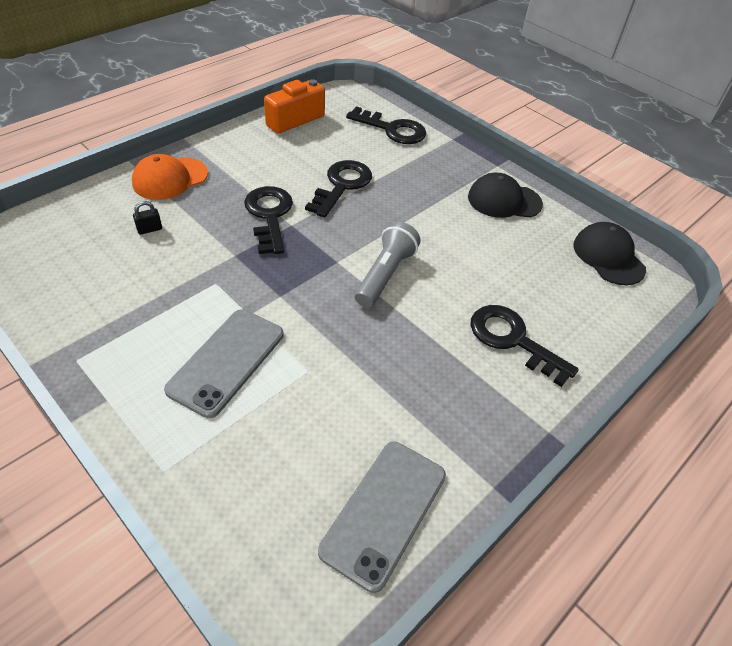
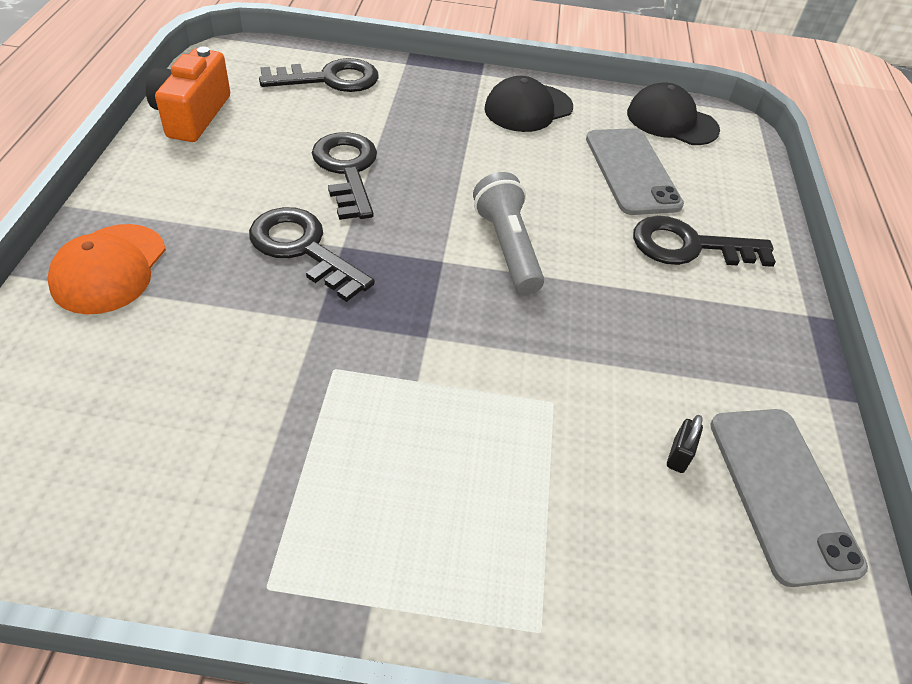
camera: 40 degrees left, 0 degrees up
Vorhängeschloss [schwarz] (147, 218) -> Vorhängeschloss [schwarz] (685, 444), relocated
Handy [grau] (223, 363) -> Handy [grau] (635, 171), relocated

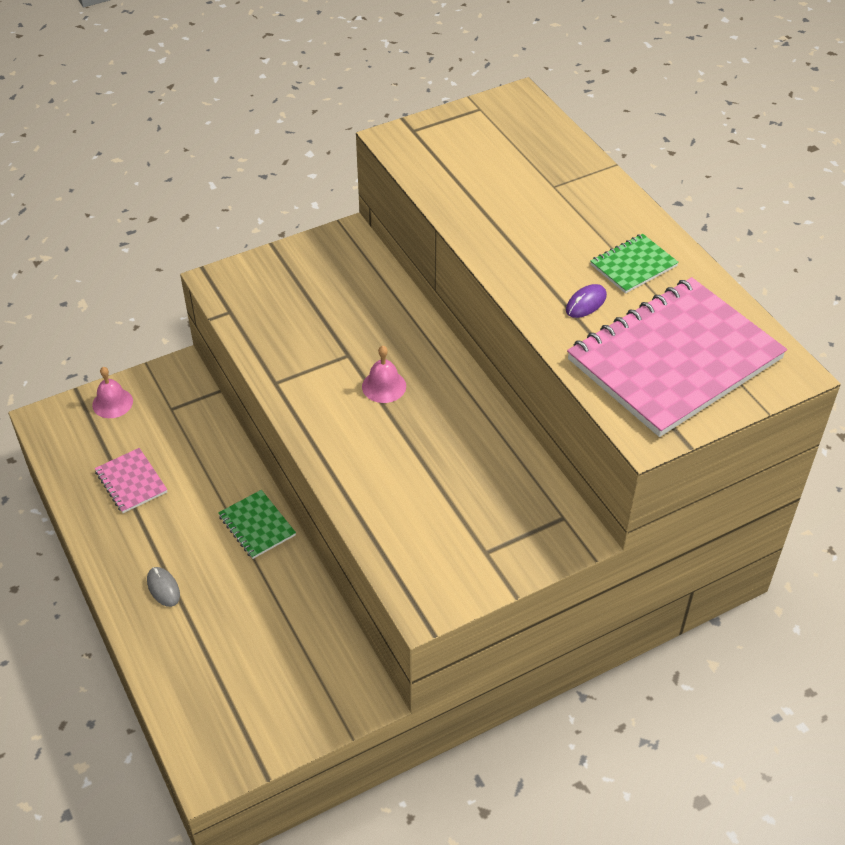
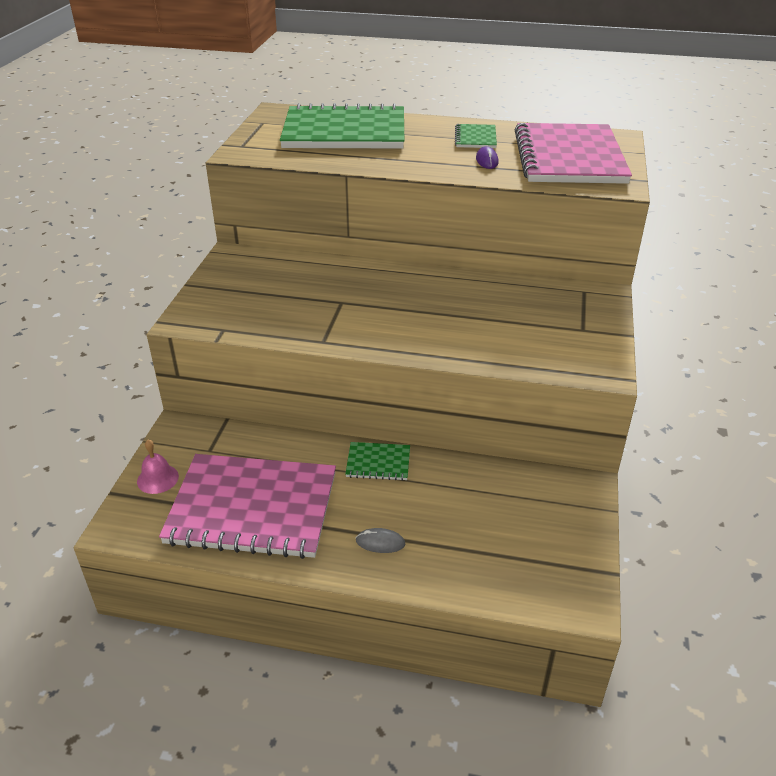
camera: 50 degrees left, 10 degrees down
Notizbuch [rosa] (131, 480) -> Notizbuch [rosa] (247, 506), x2.32
Glocke [rosa] (384, 374) -> none
none -> Notizbuch [grün] (342, 125)

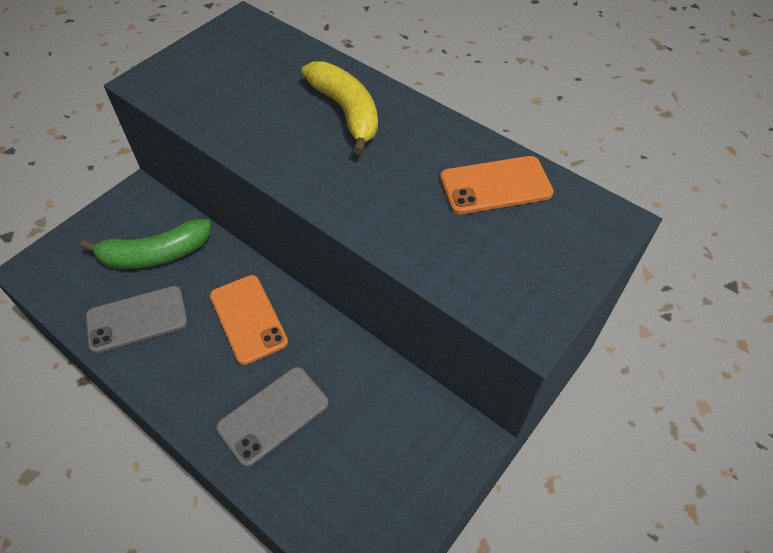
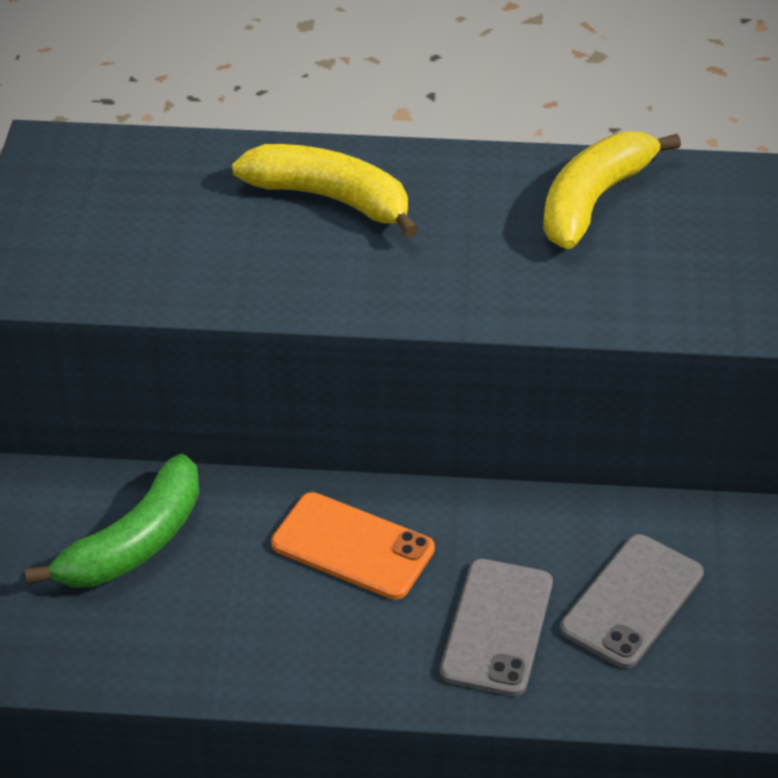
camera: 35 degrees left, 10 degrees down
Handy [grau] (137, 319) -> Handy [grau] (632, 601), relocated
Handy [orange] (497, 185) -> Banane [gelb] (612, 190)

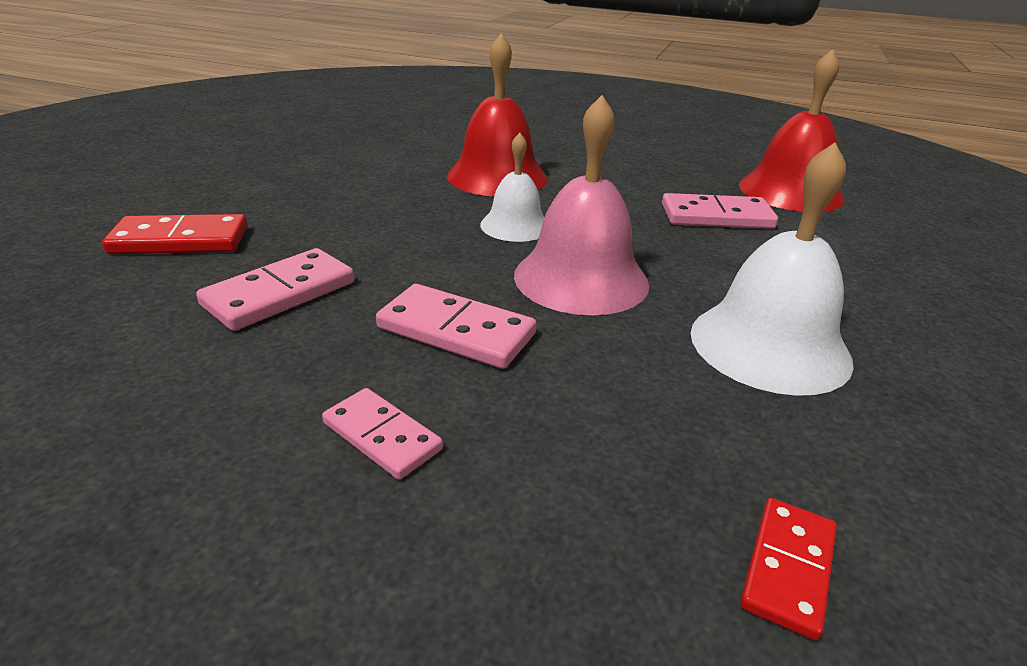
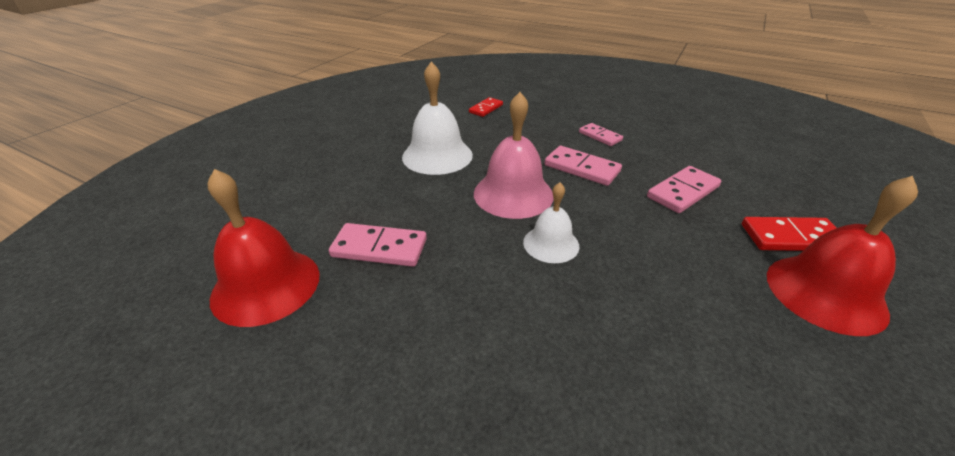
camera: 170 degrees left, 5 degrees up
Glocke [rot] (497, 114) -> Glocke [rot] (842, 256), relocated

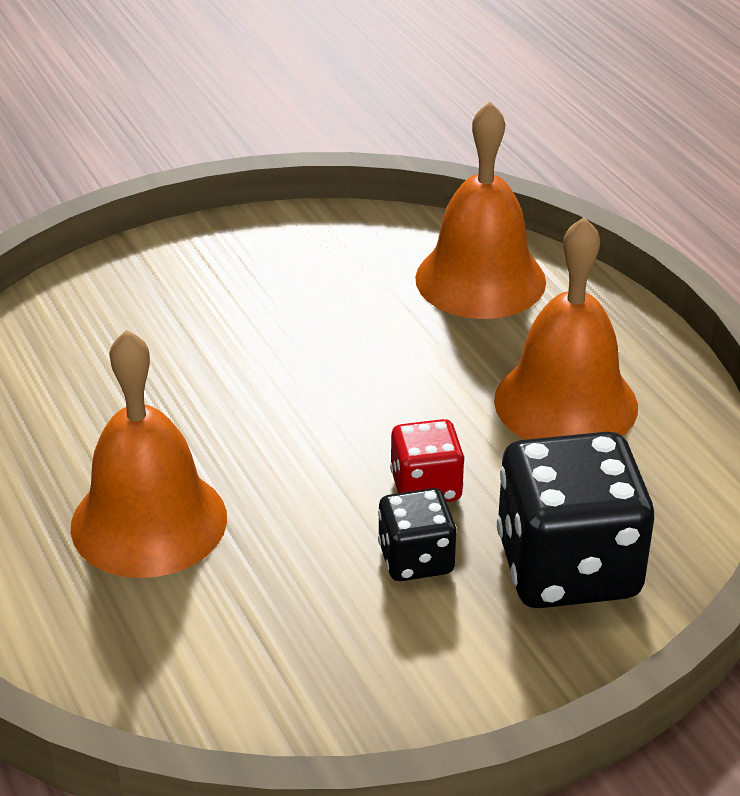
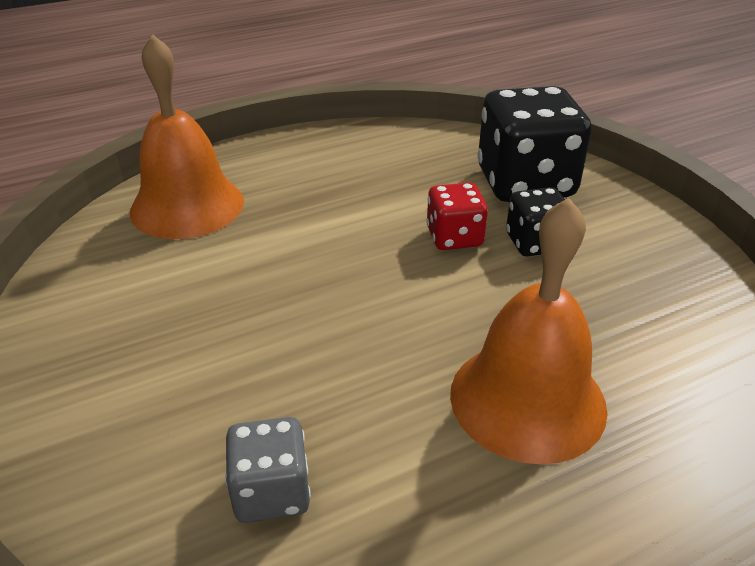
camera: 90 degrees left, 0 degrees up
Glocke [orange] (566, 328) -> none
none -> Spielwürfel [grau] (268, 470)

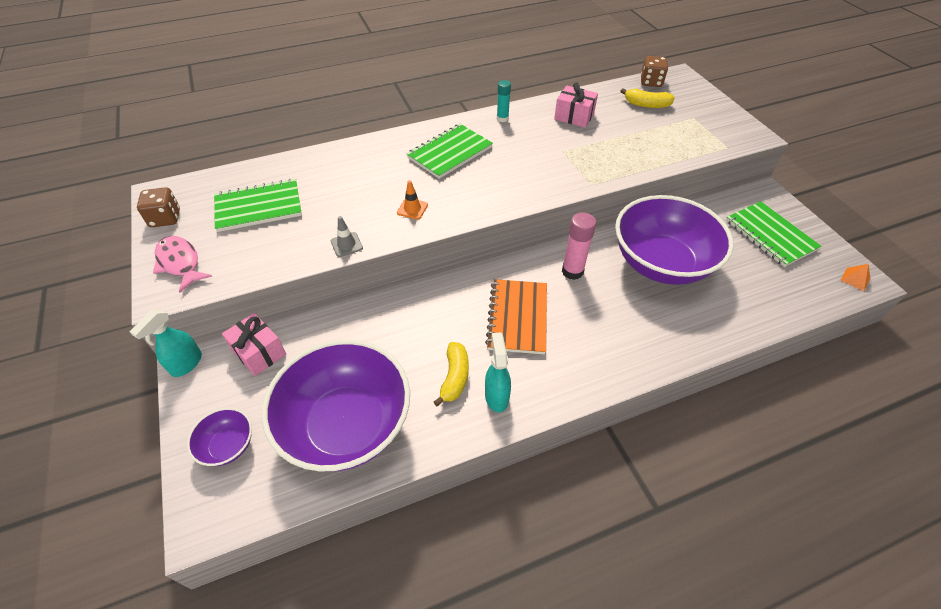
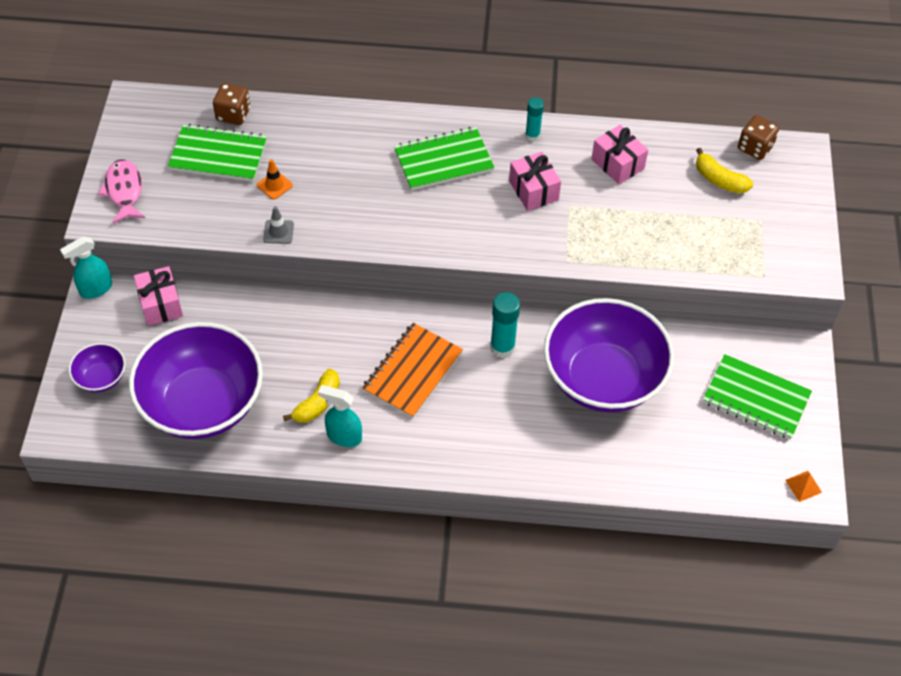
camera: 25 degrees right, 5 degrees up
Spielwürfel [braun] (158, 207) -> Spielwürfel [braun] (231, 104), relocated
Leitkegel [orange] (412, 199) -> Leitkegel [orange] (275, 179), relocated
Sprühflasche [türkis] (498, 372) -> Sprühflasche [türkis] (340, 416), 90 degrees counterclockwise
Klebestift [rosa] (579, 246) -> Klebestift [türkis] (505, 325)
Notizbuch [grün] (773, 234) -> Notizbuch [grün] (757, 397), 60 degrees counterclockwise
none -> Geschenk [rosa] (535, 181)

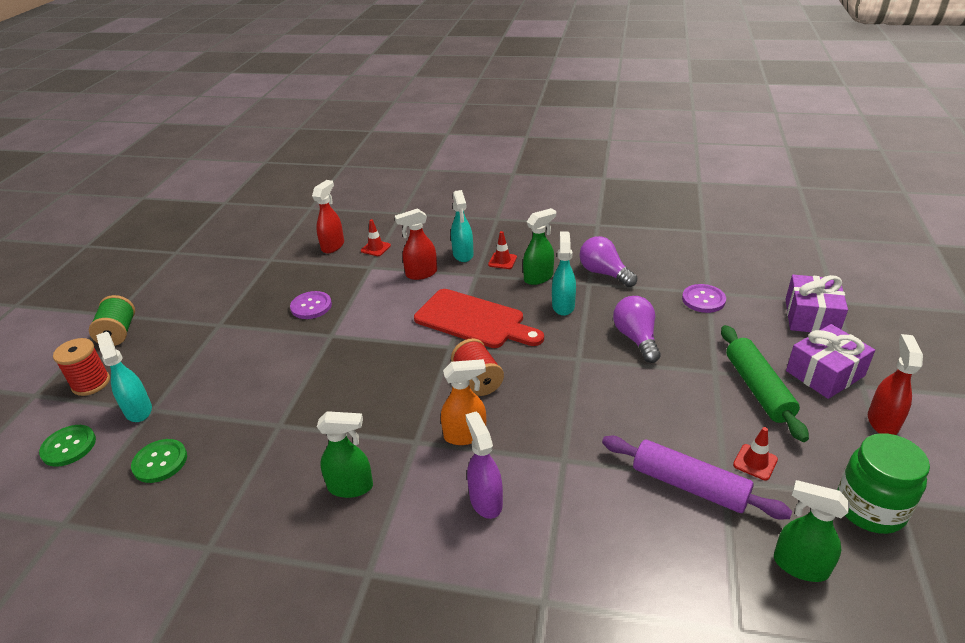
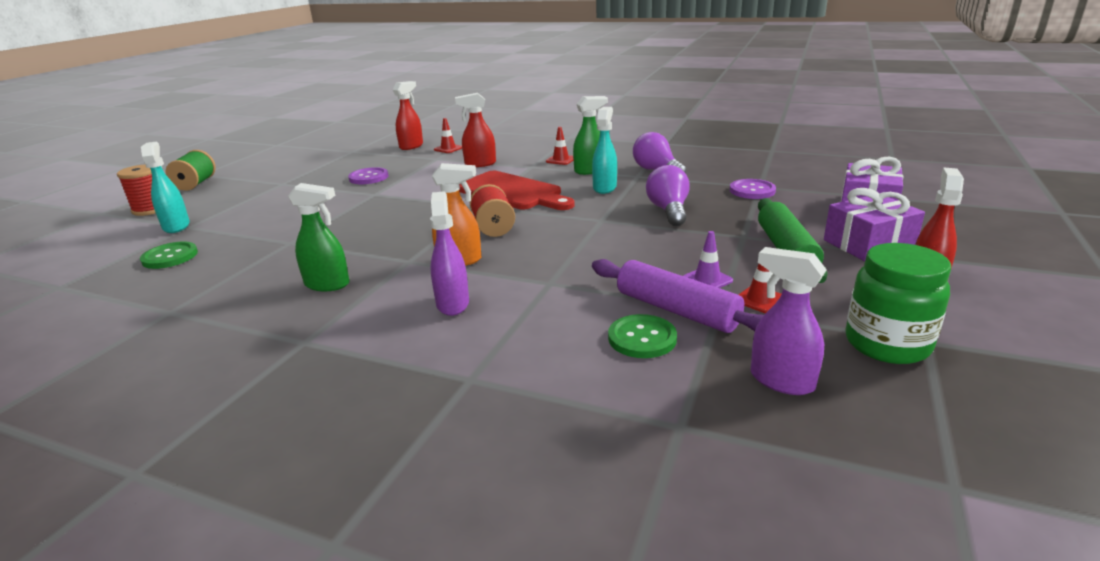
camera: 10 degrees right, 10 degrees down
Knopf [grün] (67, 446) -> Knopf [grün] (642, 336), relocated
Sprühflasche [türkis] (462, 226) -> none
Sprühflasche [grün] (812, 531) -> Sprühflasche [lila] (789, 321)
none -> Leitkegel [lila] (708, 259)

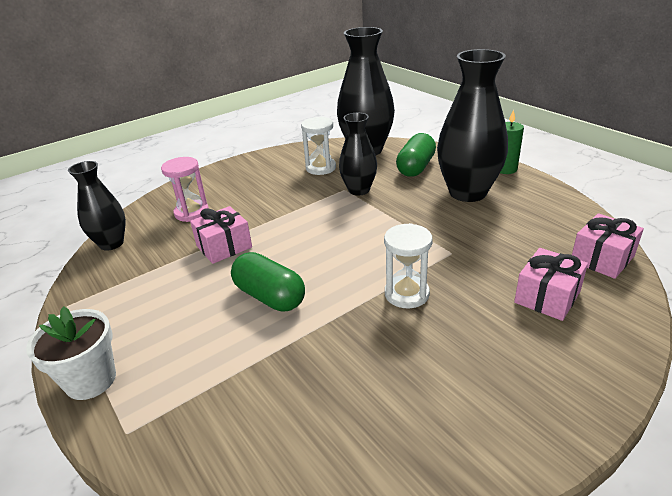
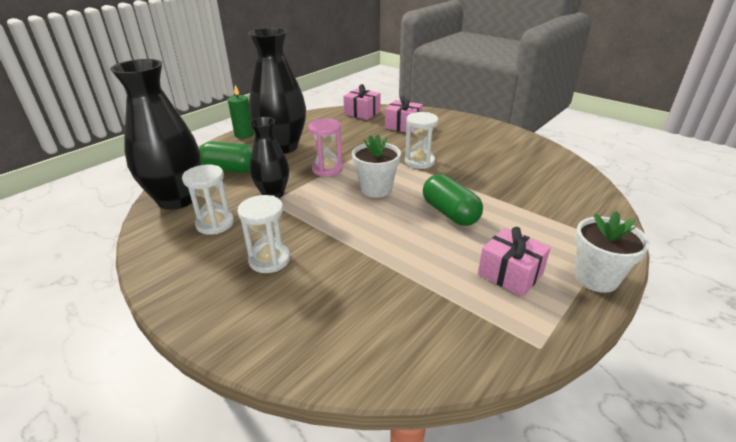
camera: 105 degrees left, 0 degrees up
Vase [schwarz] (97, 206) -> none
Sanduhr [rosa] (185, 189) -> Sanduhr [rosa] (325, 147), relocated
Geschenk [rosa] (221, 235) -> Geschenk [rosa] (514, 262), relocated
Kapsel [grün] (268, 282) -> Kapsel [grün] (453, 200), 60 degrees counterclockwise
none -> Sanduhr [weiß] (264, 234)
none -> Blumentopf [weiß] (376, 166)

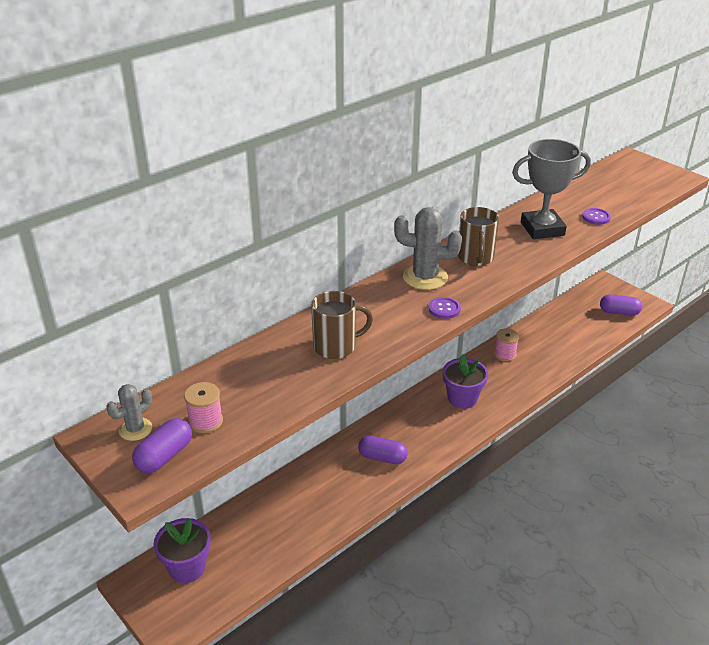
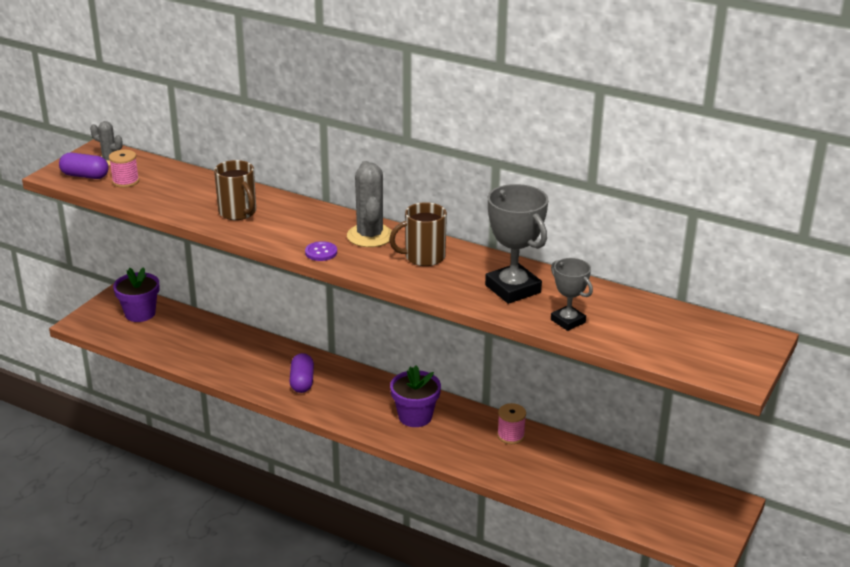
camera: 70 degrees right, 5 degrees down
Knopf [lila] (596, 216) -> Pokal [grau] (572, 294)
Kapsel [lila] (621, 305) -> none

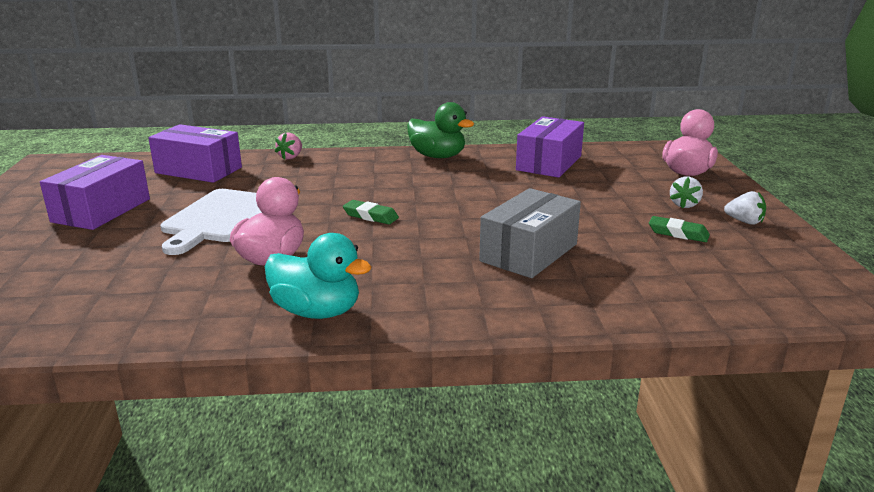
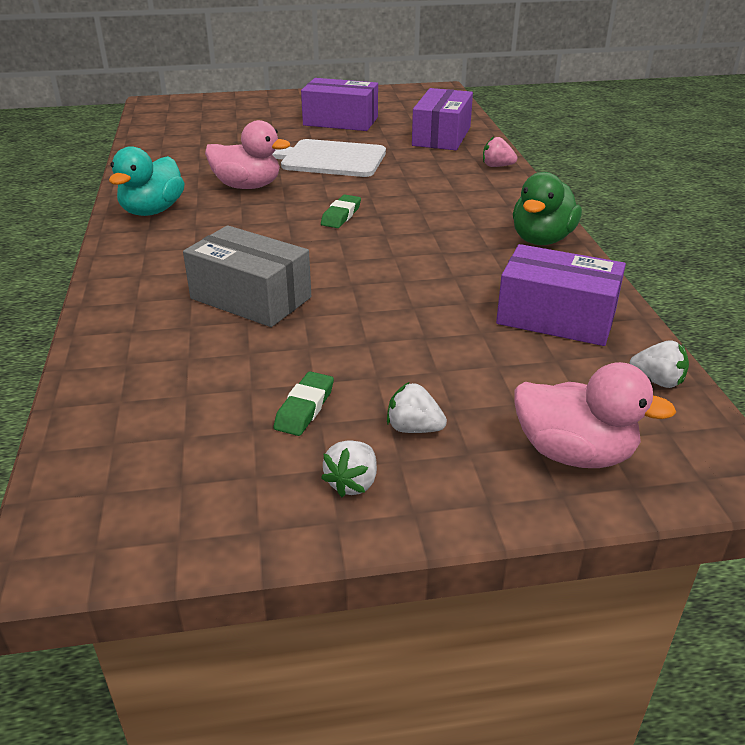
camera: 85 degrees right, 10 degrees up
none -> Erdbeere [weiß] (659, 364)

